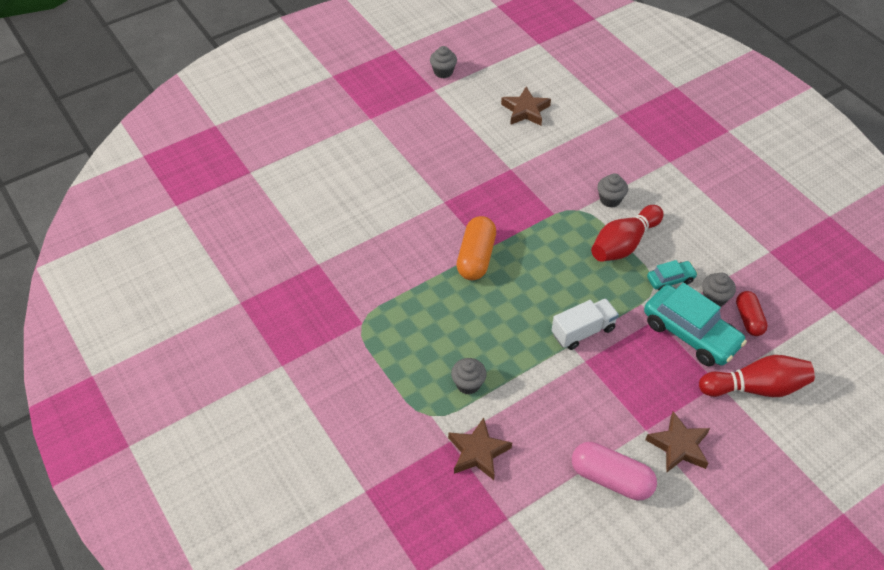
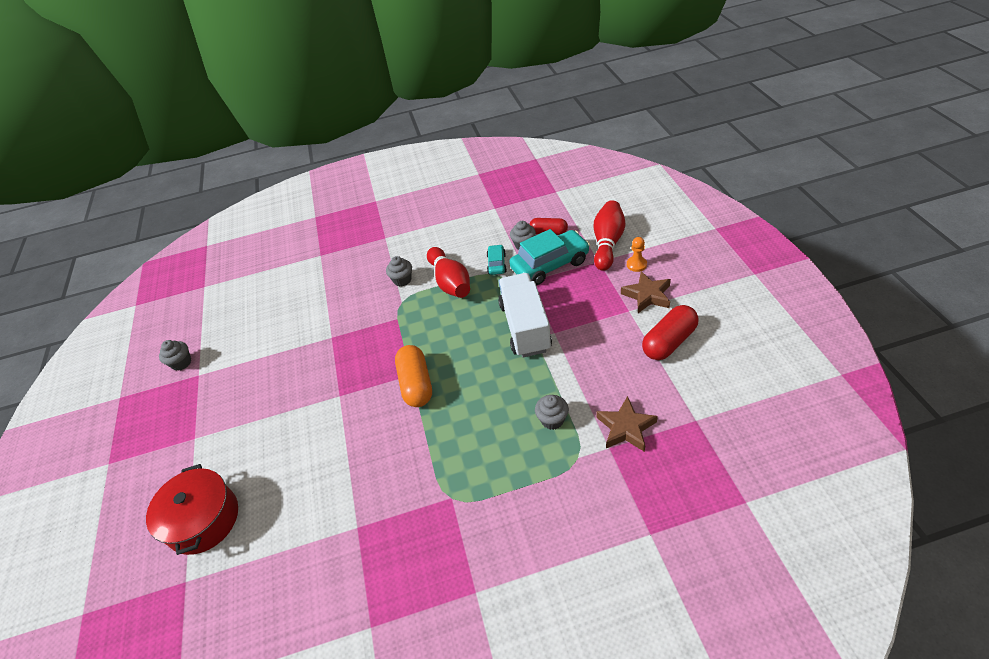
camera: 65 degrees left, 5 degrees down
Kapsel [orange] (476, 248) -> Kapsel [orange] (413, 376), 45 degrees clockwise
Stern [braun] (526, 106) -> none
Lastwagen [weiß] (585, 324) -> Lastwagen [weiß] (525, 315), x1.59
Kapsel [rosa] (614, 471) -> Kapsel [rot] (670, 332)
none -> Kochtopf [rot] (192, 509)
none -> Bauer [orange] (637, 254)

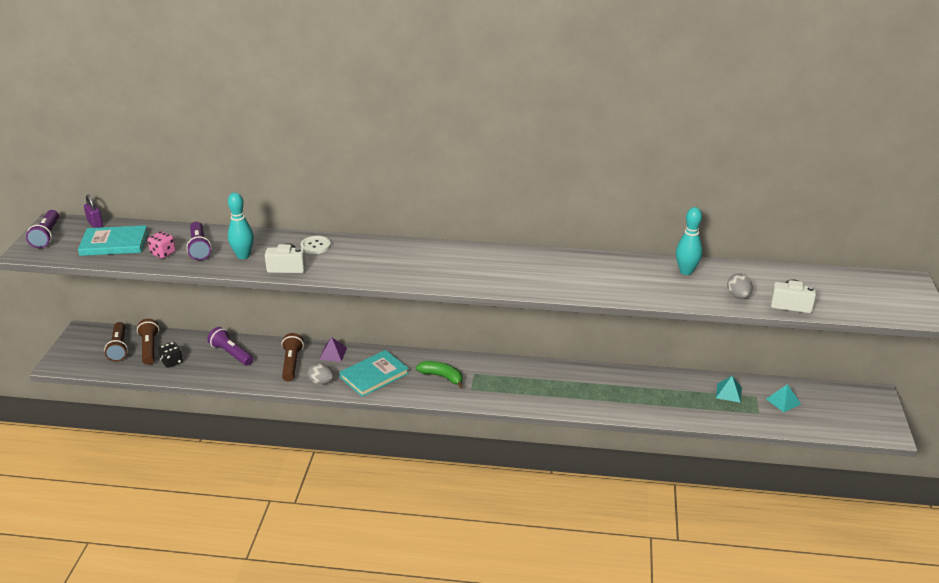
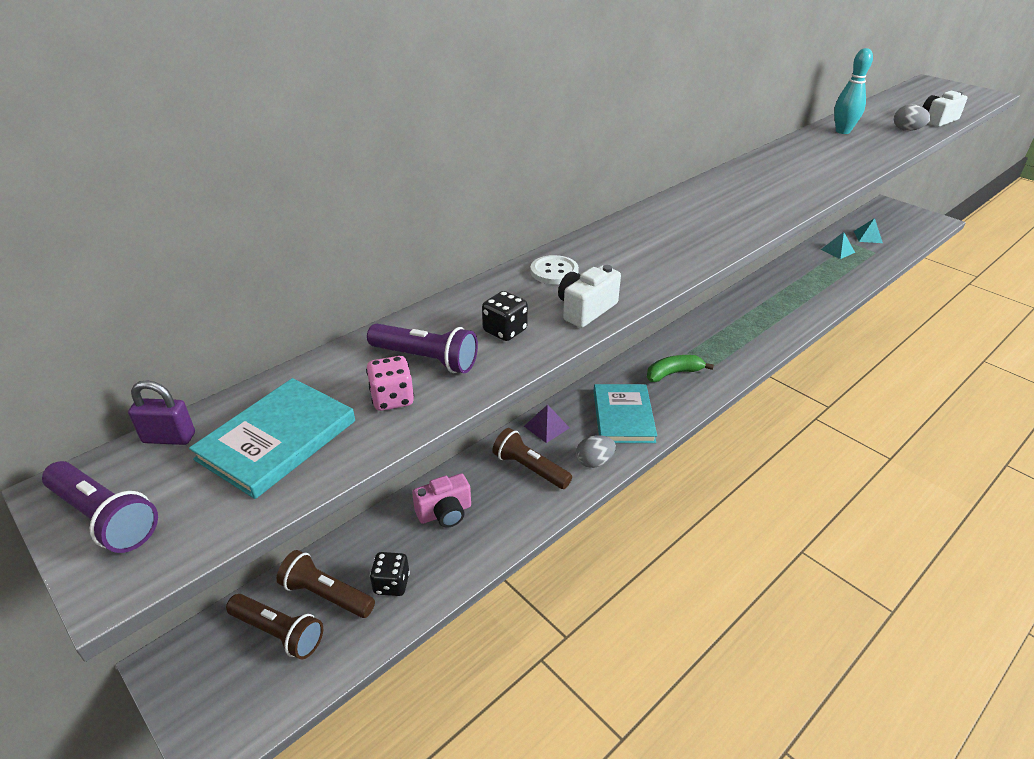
camera: 50 degrees left, 5 degrees up
Taschenlampe [lila] (230, 346) -> Kamera [rosa] (441, 500)
Bowlingkegel [türkis] (241, 225) -> Spielwürfel [schwarz] (505, 316)

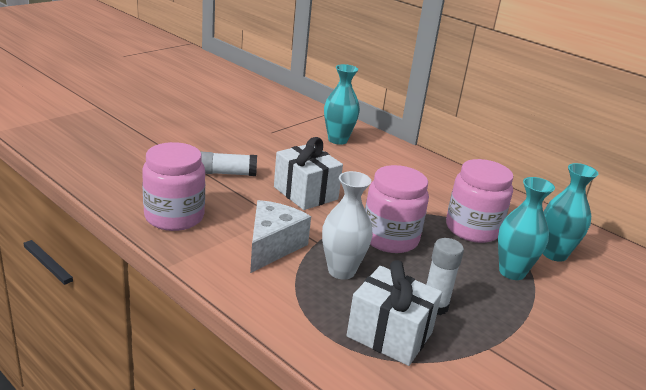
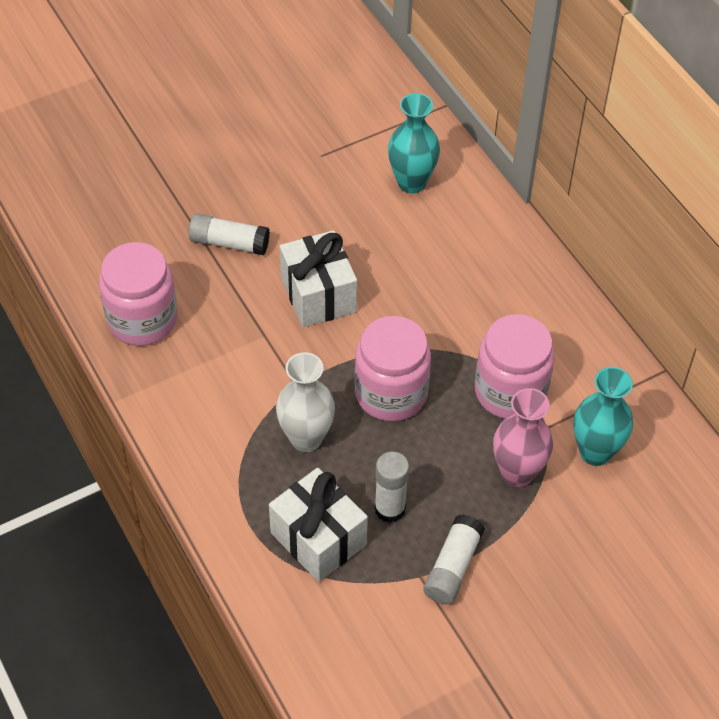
camera: 20 degrees right, 25 degrees up
Käse [weiß] (280, 236) -> none
Vase [türkis] (526, 228) -> Vase [rosa] (523, 437)
none -> Klebestift [weiß] (454, 559)

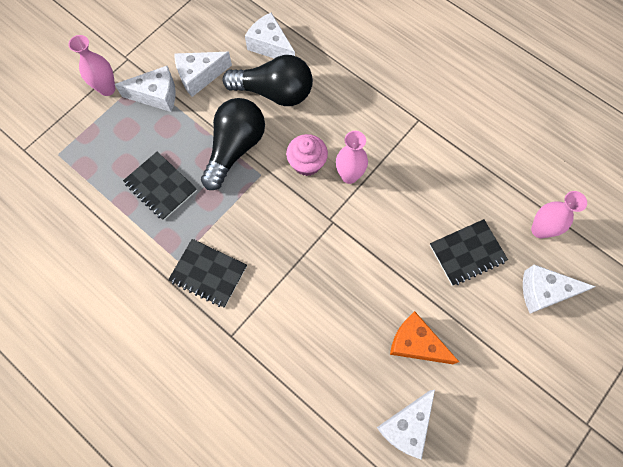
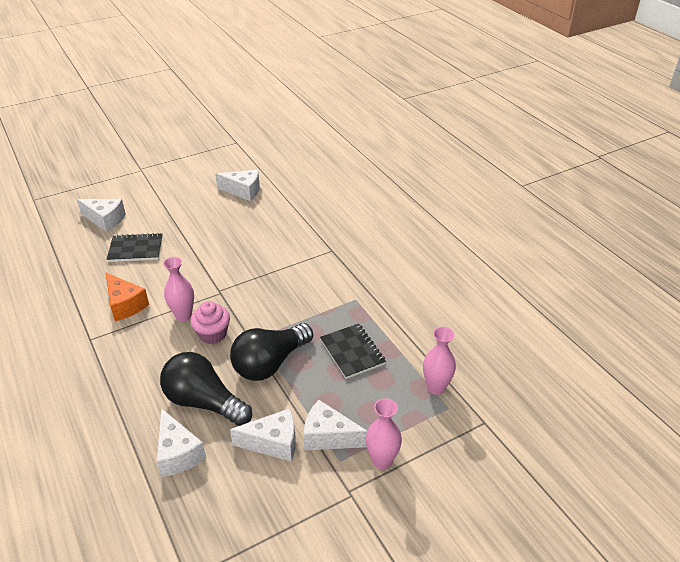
camera: 160 degrees left, 30 degrees down
Notizbuch [schwarz] (207, 273) -> none
Käse [weiß] (406, 425) -> Käse [weiß] (237, 185), 45 degrees clockwise
Käse [orange] (424, 337) -> Käse [orange] (127, 297), relocated
Vase [rosa] (559, 214) -> Vase [rosa] (439, 361), relocated

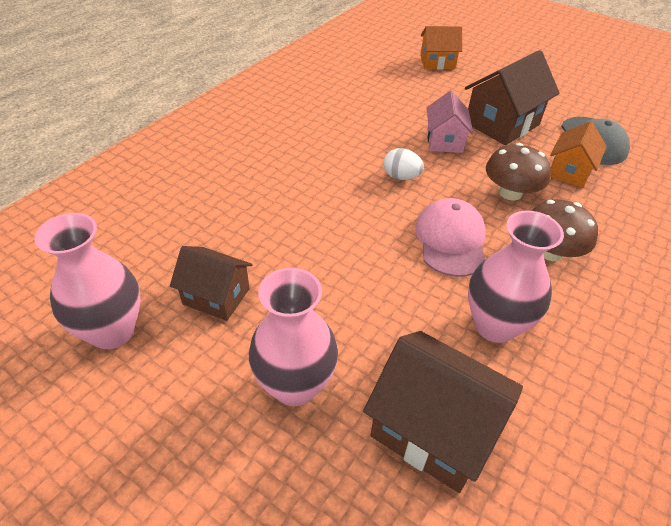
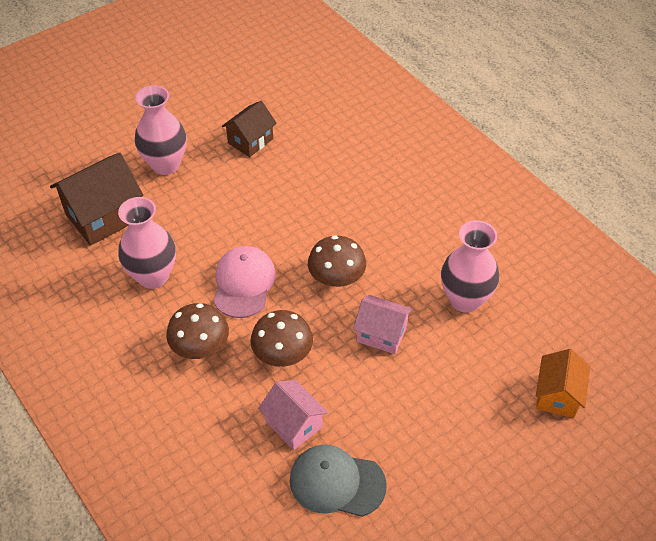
camera: 110 degrees right, 5 degrees up
Vase [rosa] (88, 281) -> Vase [rosa] (470, 266), relocated
Ei [weiß] (403, 164) -> Pilz [braun] (337, 261)
Kappe [rosa] (450, 237) -> Kappe [rosa] (244, 282), 105 degrees counterclockwise
Haus [braun] (512, 97) -> none
Haus [orange] (578, 154) -> Haus [rosa] (293, 415)

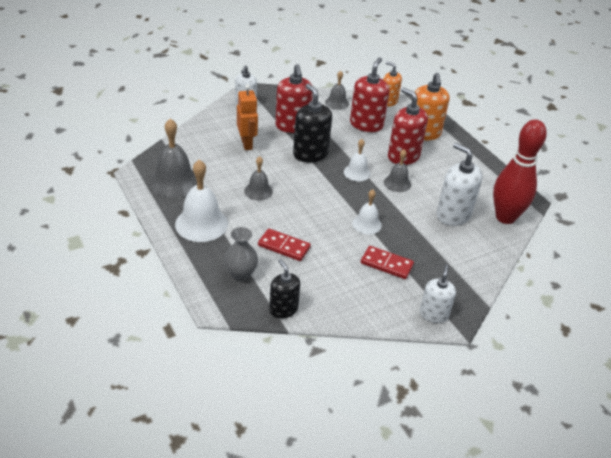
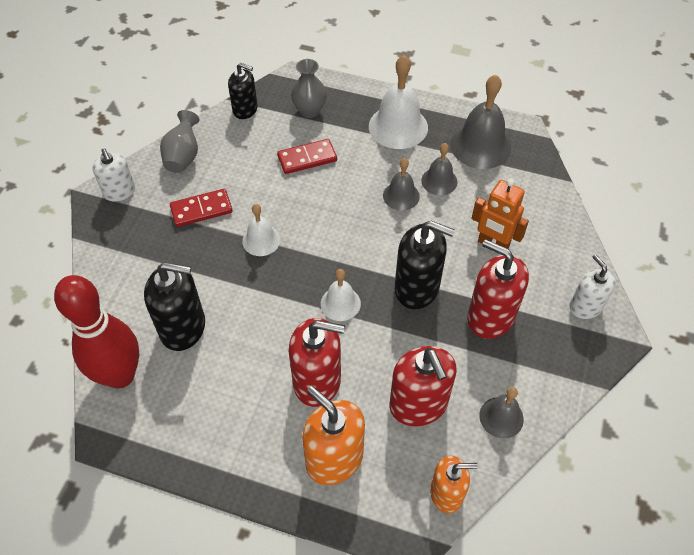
camera: 140 degrees right, 15 degrees up
Glocke [grau] (397, 170) -> Glocke [grau] (439, 169), relocated
Seifenspender [weiß] (459, 184) -> Seifenspender [schwarz] (174, 306)
none -> Vase [grau] (180, 141)

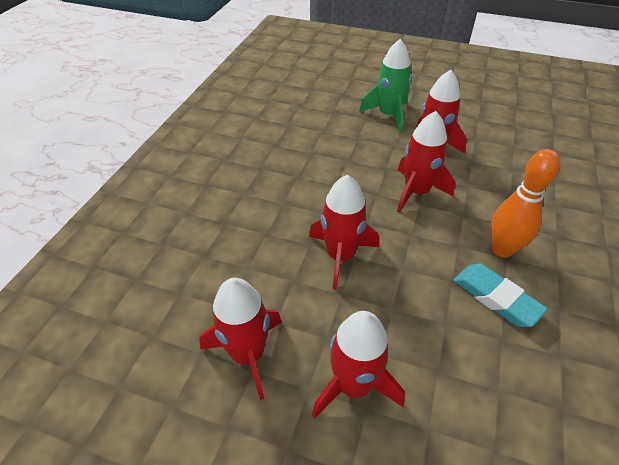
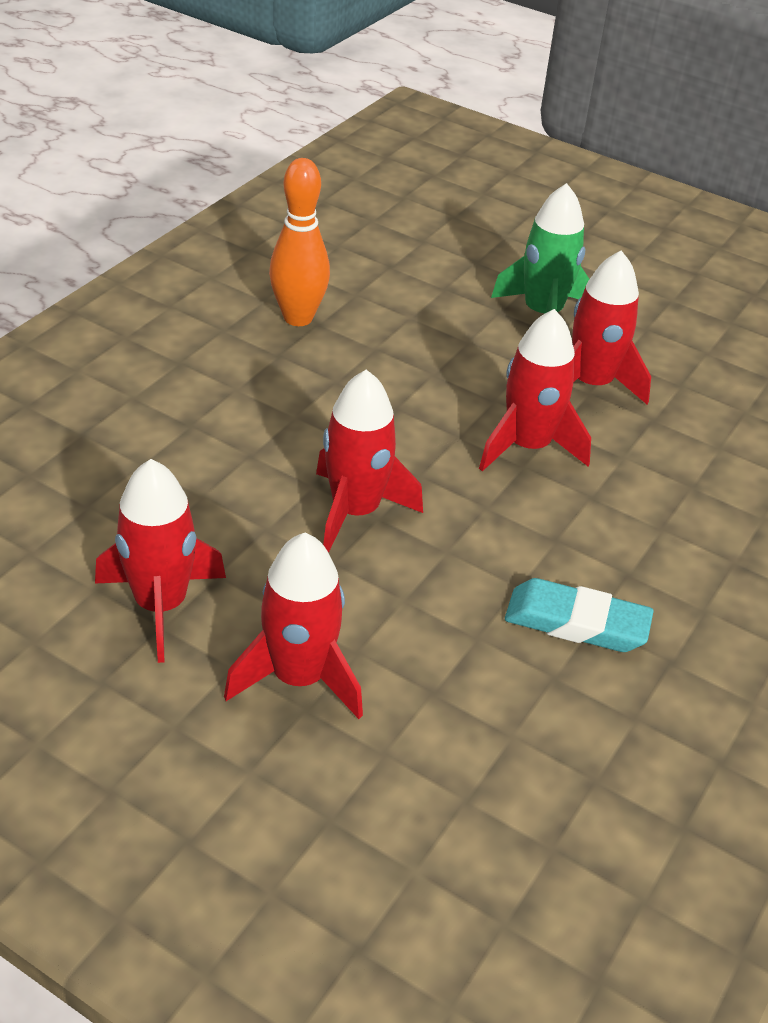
camera: 10 degrees right, 5 degrees down
Radiergummi [türkis] (501, 295) -> Radiergummi [türkis] (579, 615), 45 degrees counterclockwise
Bowlingkegel [orange] (525, 203) -> Bowlingkegel [orange] (299, 242), relocated

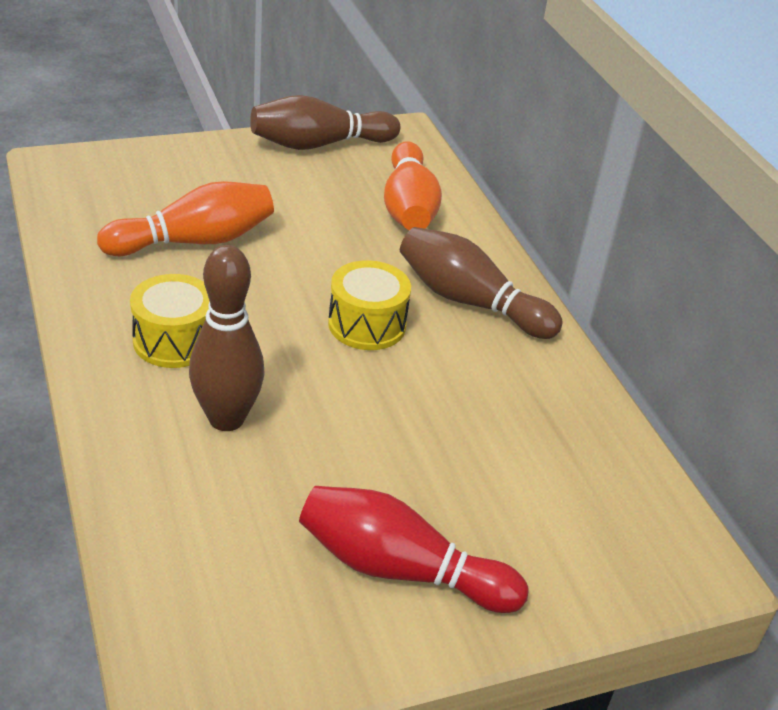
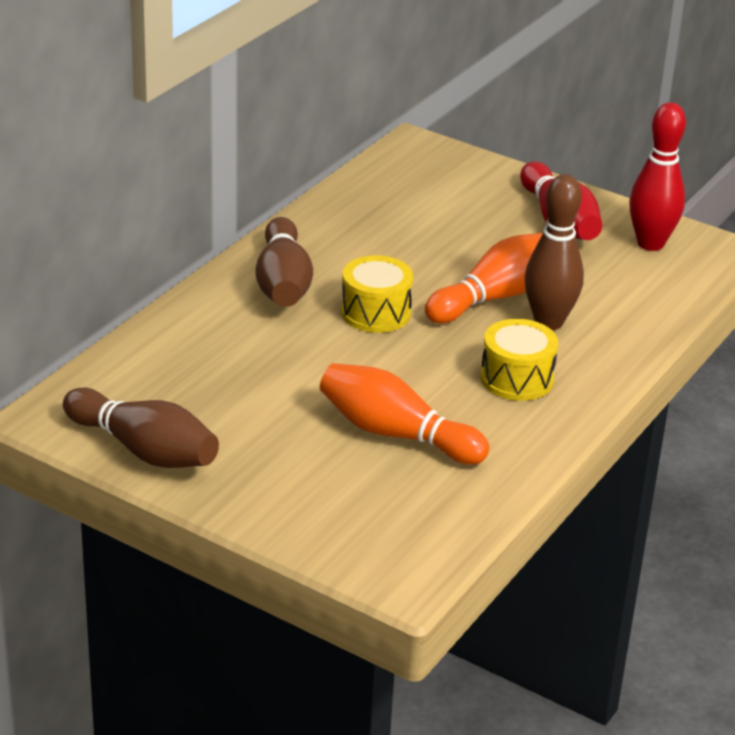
camera: 125 degrees left, 5 degrees down
Bowlingkegel [orange] (413, 185) -> Bowlingkegel [orange] (484, 278), relocated
none -> Bowlingkegel [rot] (657, 176)

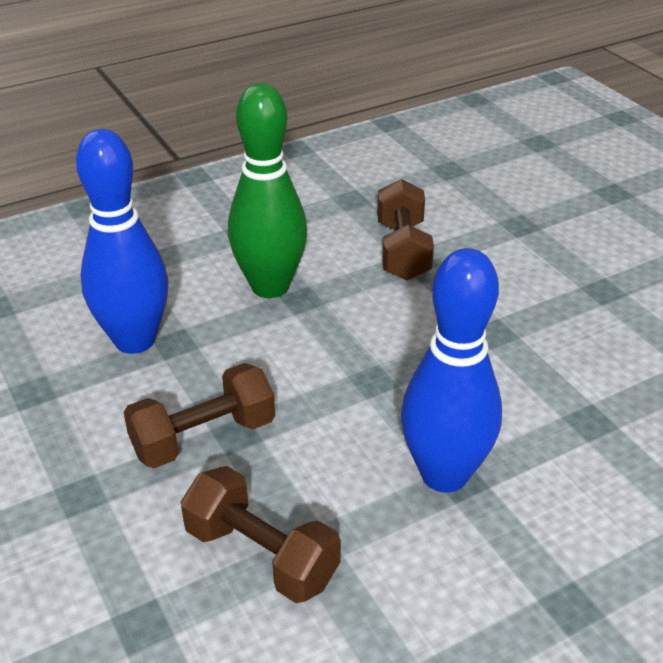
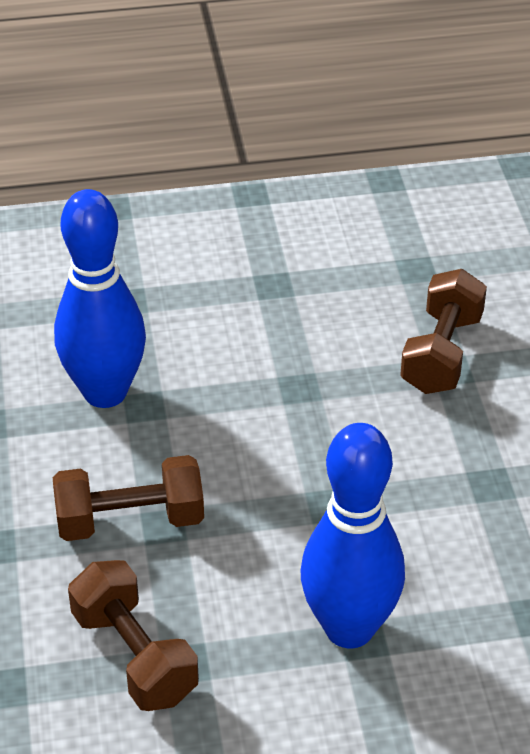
camera: 20 degrees right, 5 degrees up
Bowlingkegel [grün] (267, 190) -> none

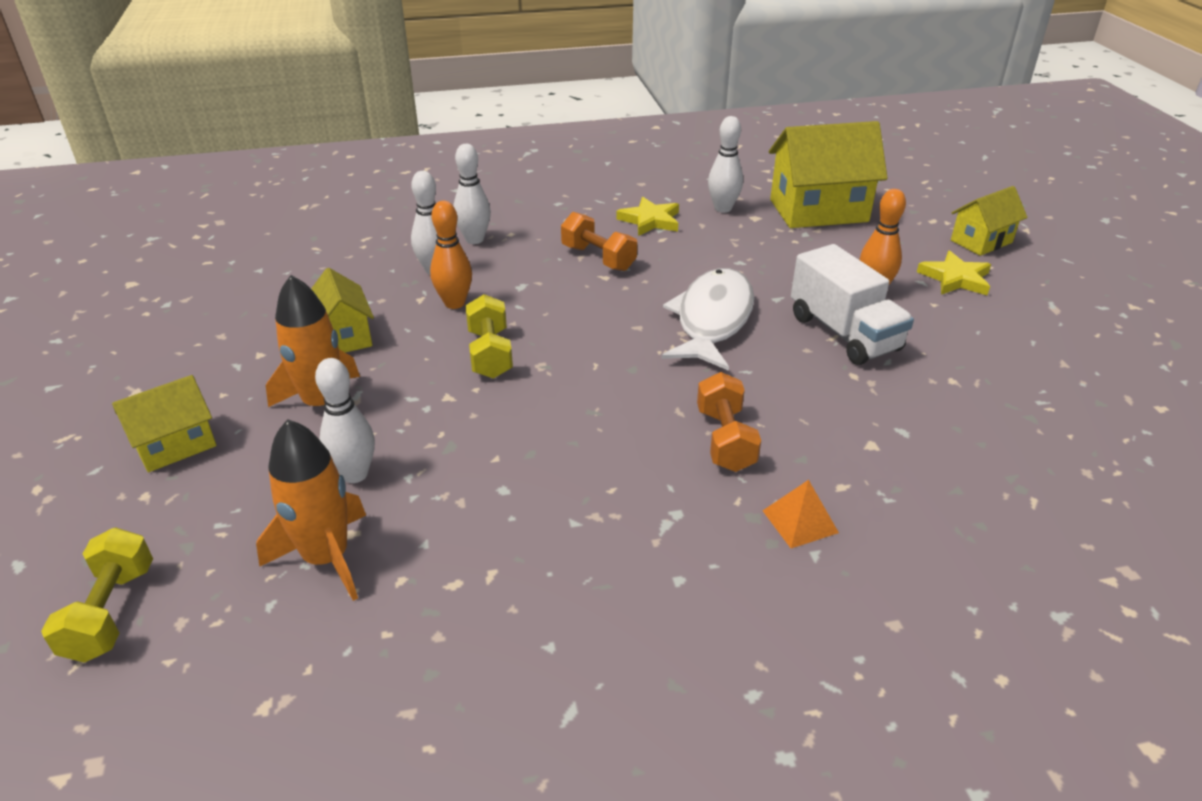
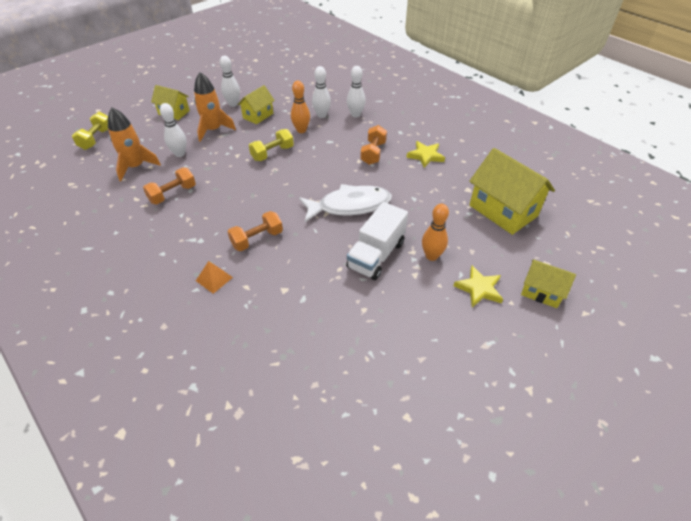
camera: 60 degrees right, 10 degrees up
Hantel [gelb] (97, 595) -> Hantel [gelb] (90, 131), 45 degrees counterclockwise
Bowlingkegel [weiß] (725, 164) -> Bowlingkegel [weiß] (230, 81), relocated
none -> Hantel [orange] (169, 186)

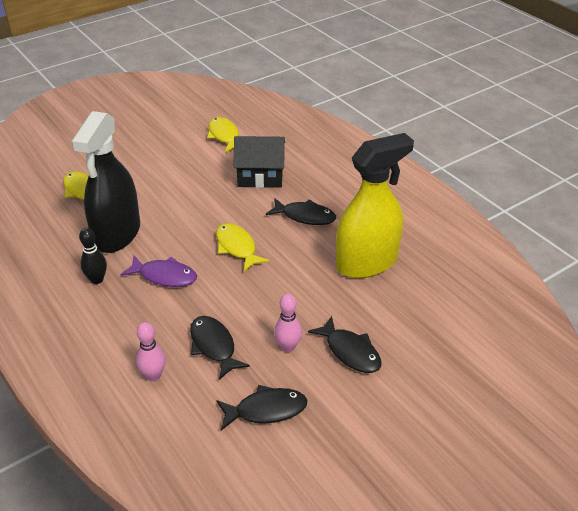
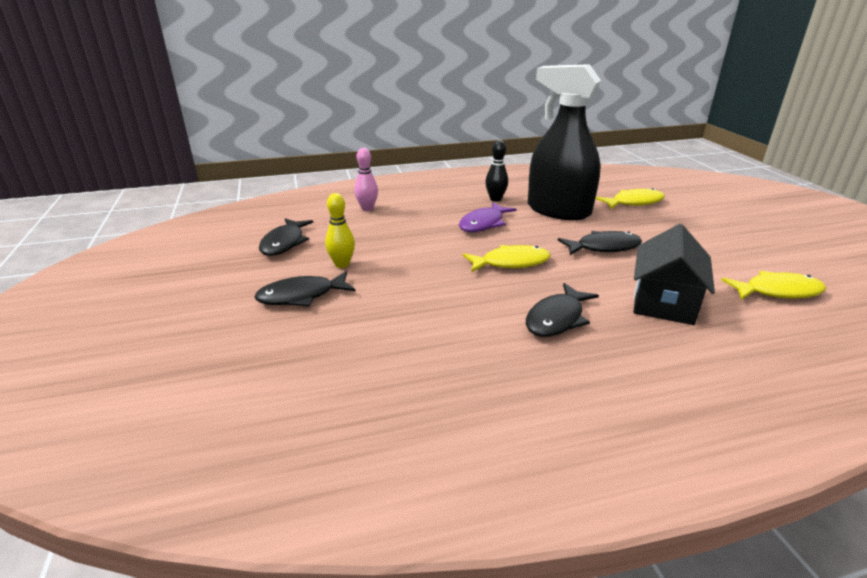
camera: 110 degrees right, 10 degrees down
Fisch [schwarz] (220, 348) -> Fisch [schwarz] (600, 243), relocated
Bowlingkegel [rosa] (288, 323) -> Bowlingkegel [gelb] (340, 230)
Sprühflasche [gelb] (375, 205) -> none

